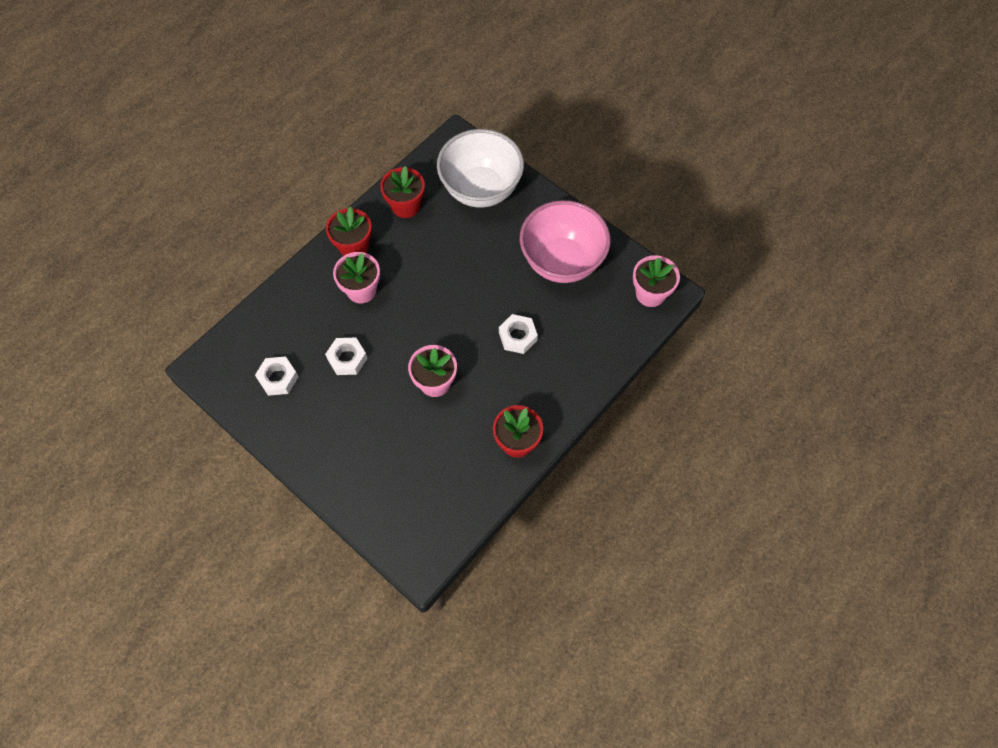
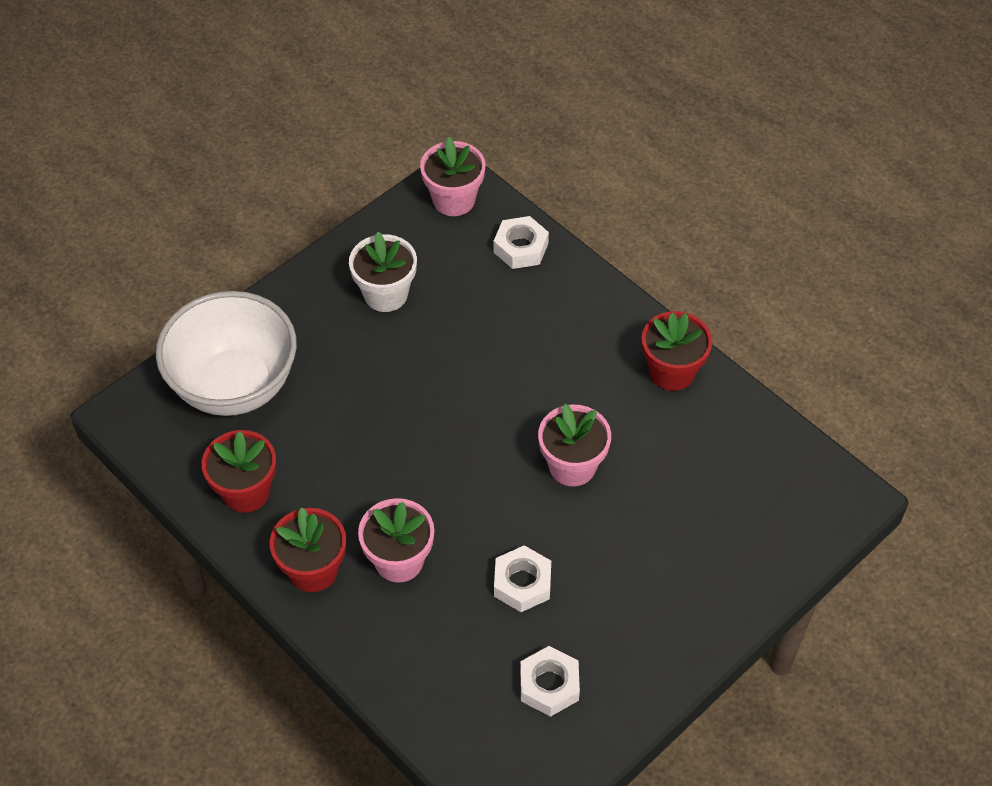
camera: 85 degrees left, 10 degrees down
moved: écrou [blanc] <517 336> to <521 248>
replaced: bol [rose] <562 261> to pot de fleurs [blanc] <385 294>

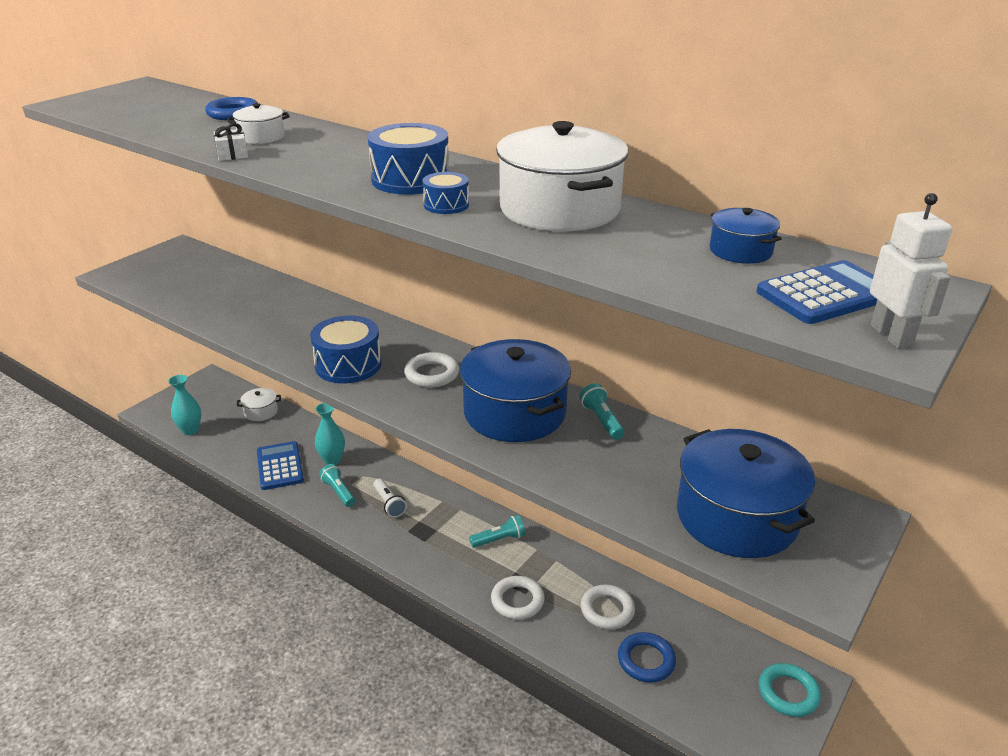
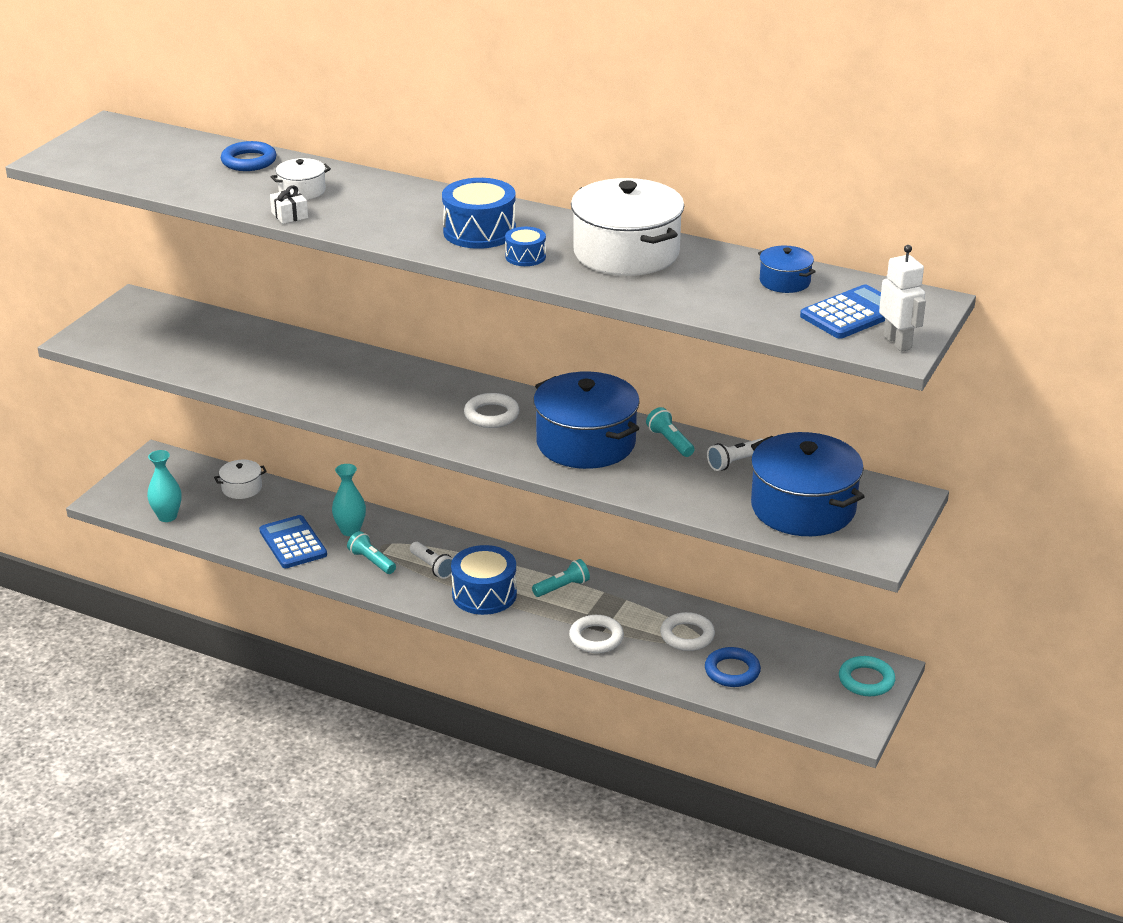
camera: 10 degrees left, 0 degrees up
added: lampe de poche [blanc] <735 462>
moved: tambour [bleu] <348 365> to <484 594>

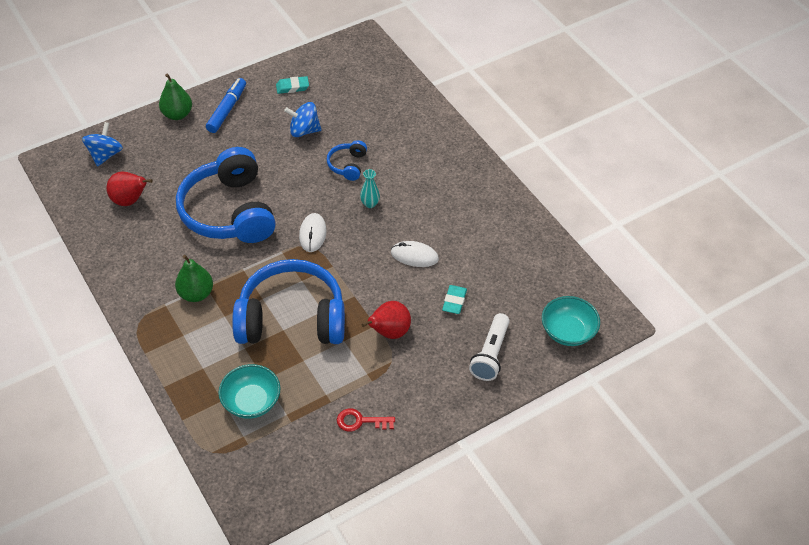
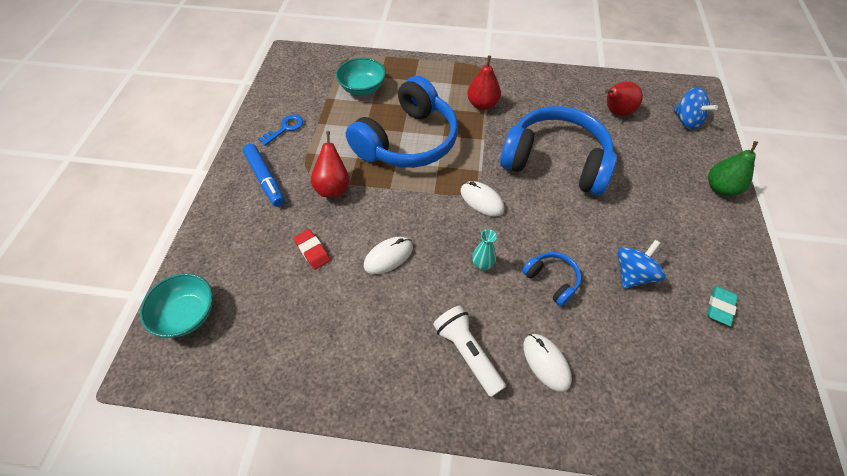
camera: 130 degrees right, 5 degrees up
added: souris [blanc] <546 362>
moved: feutre [bleu] <227 110> to <265 179>; lampe de poche [blanc] <490 354> to <467 353>
recoloured: poire [vert] <196 294> to poire [rouge] <482 104>; clé [rouge] <360 421> to clé [bleu] <285 128>; gomme [turquoise] <454 301> to gomme [rouge] <312 251>

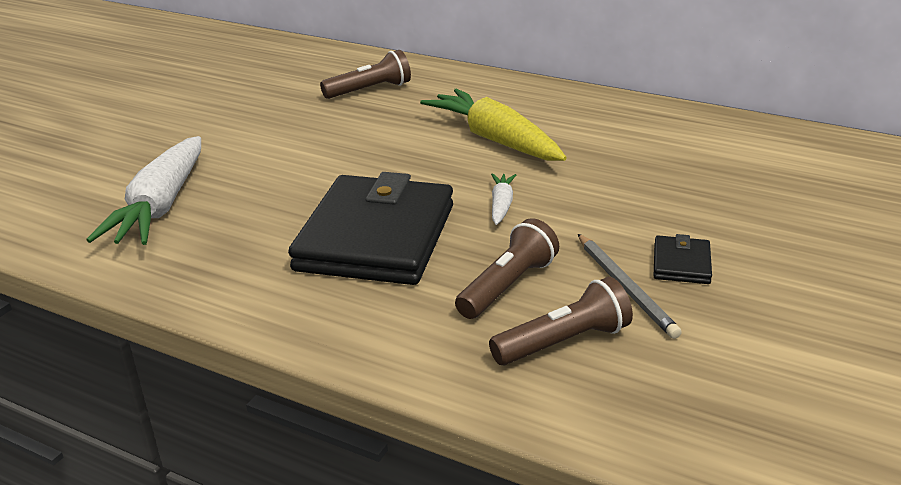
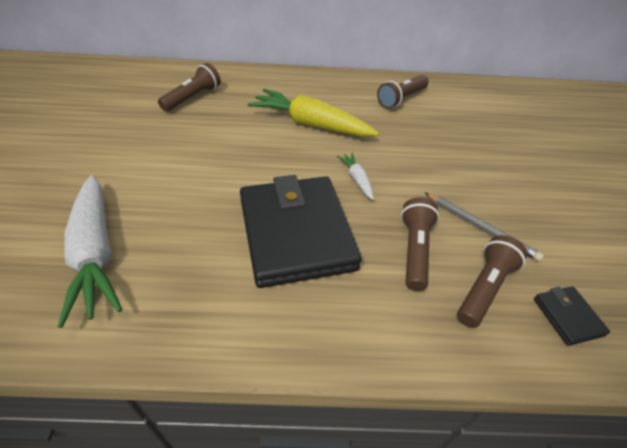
camera: 30 degrees left, 15 degrees up
added: lampe de poche [marron] <401 99>
moved: portefeuille [noir] <681 264> to <567 317>

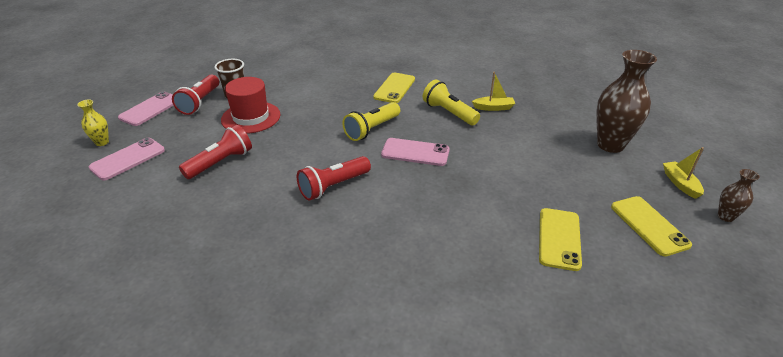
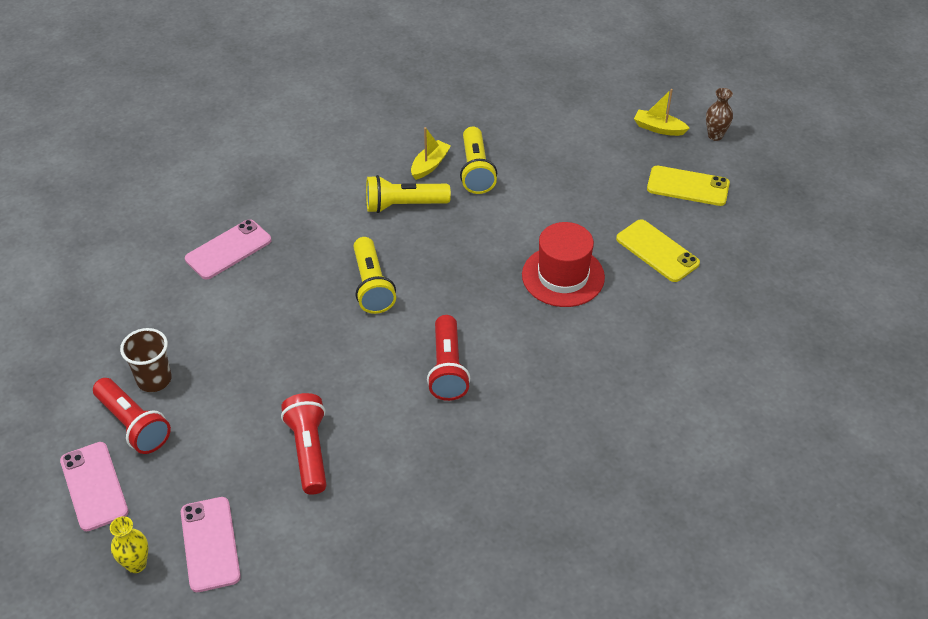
camera: 55 degrees left, 10 degrees up
removed: téléphone [jaune] <394 88>; vase [marron] <610 145>
added: lampe de poche [jaune] <476 170>
moved: chapeau [rouge] <251 117> to <563 276>; téléphone [rose] <415 152> to <228 249>

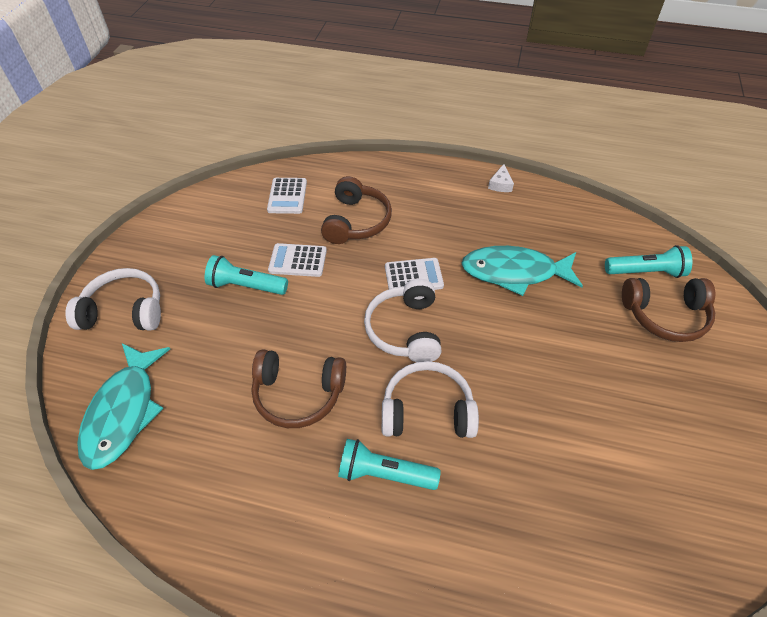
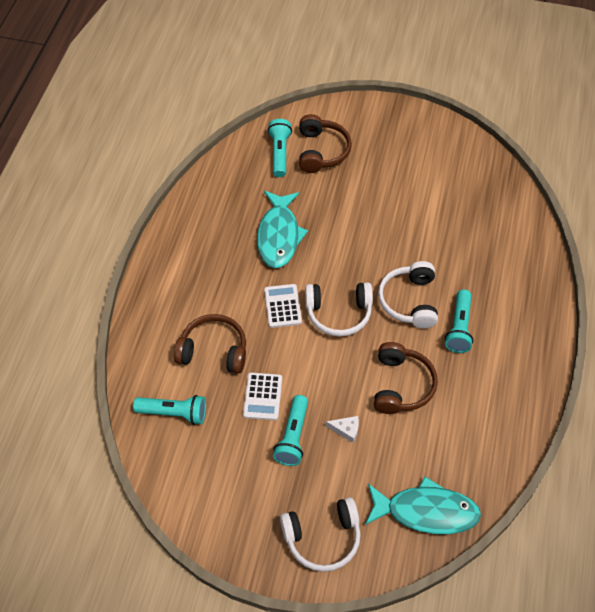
camera: 90 degrees left, 5 degrees up
moved: fromage [blanc] <500 184> to <346 430>
replaced: calculatrice [blanc] <287 196> to lampe de poche [turquoise] <174 413>
turned: casque audio [blanc] <124 311> = <322 538> 105 degrees counterclockwise

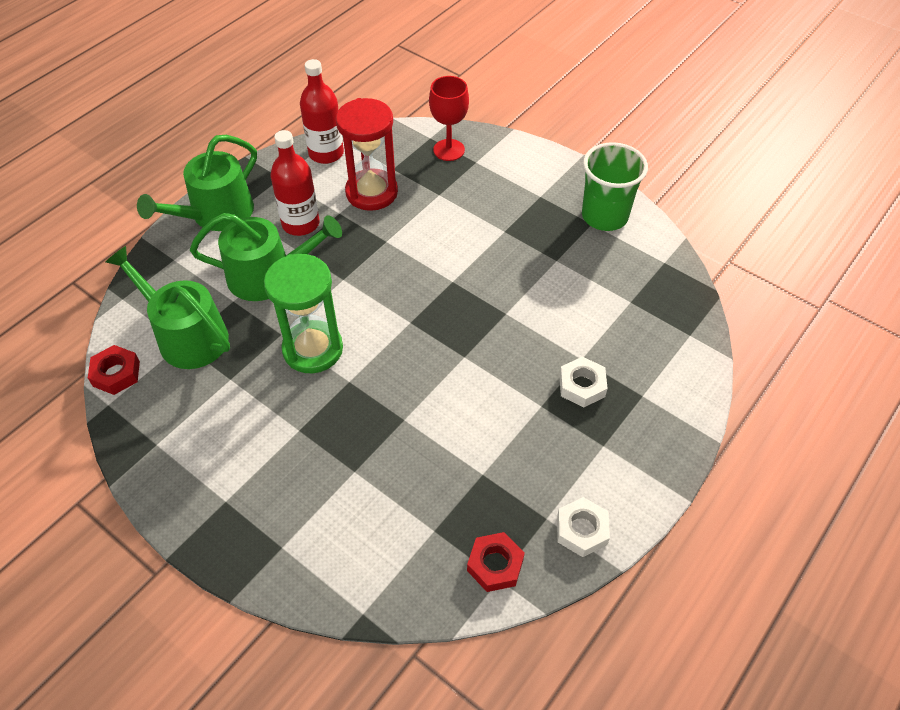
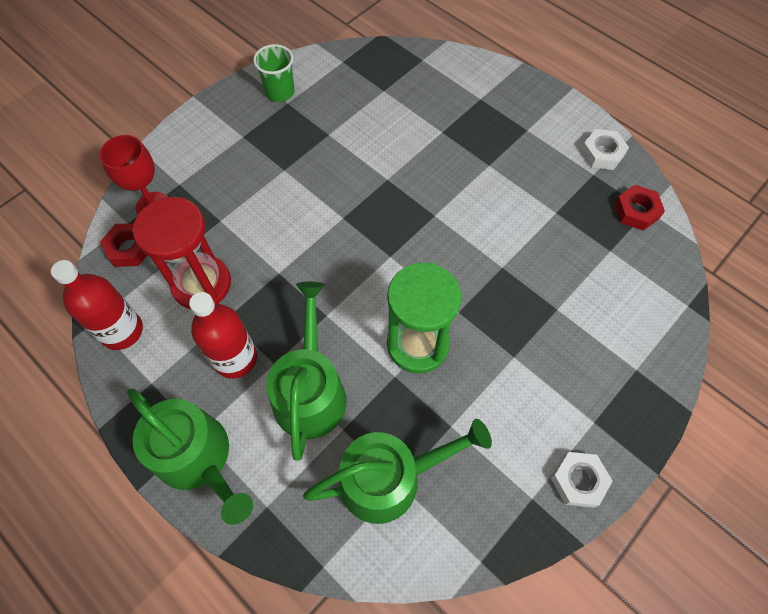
camera: 85 degrees left, 10 degrees up
moved: écrou [rouge] <116 374> to <129 248>; écrou [blanc] <582 386> to <578 481>
turned: arrosoir [vert] <187 336> = <389 478> 150 degrees counterclockwise
resized: gobelet [vert] <604 216> = <280 92> x0.66

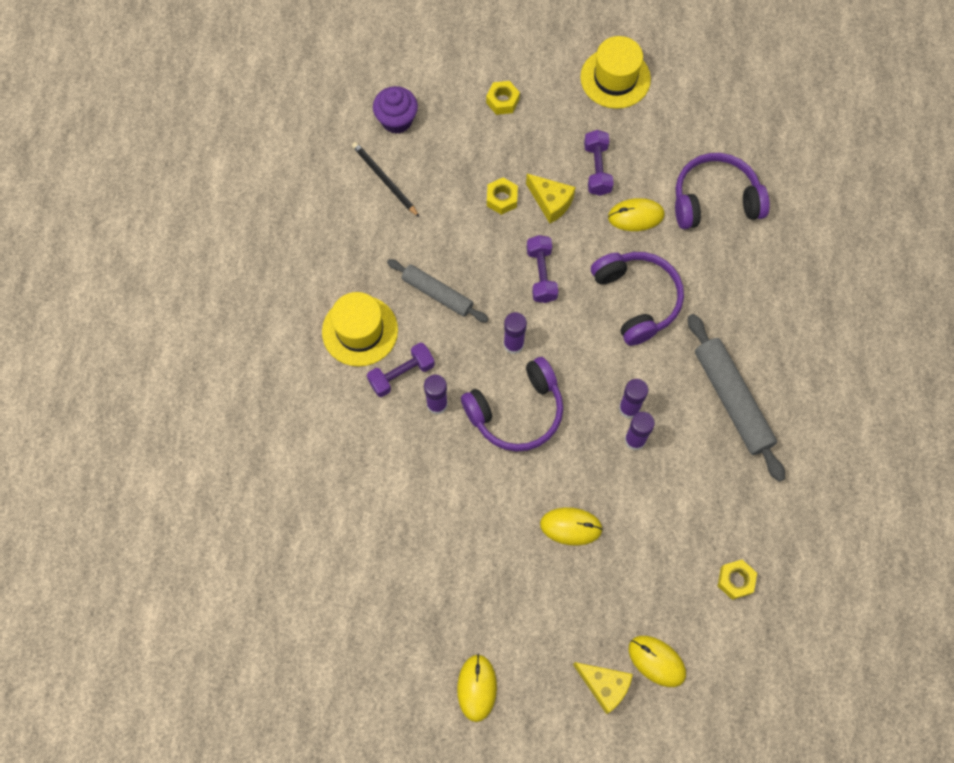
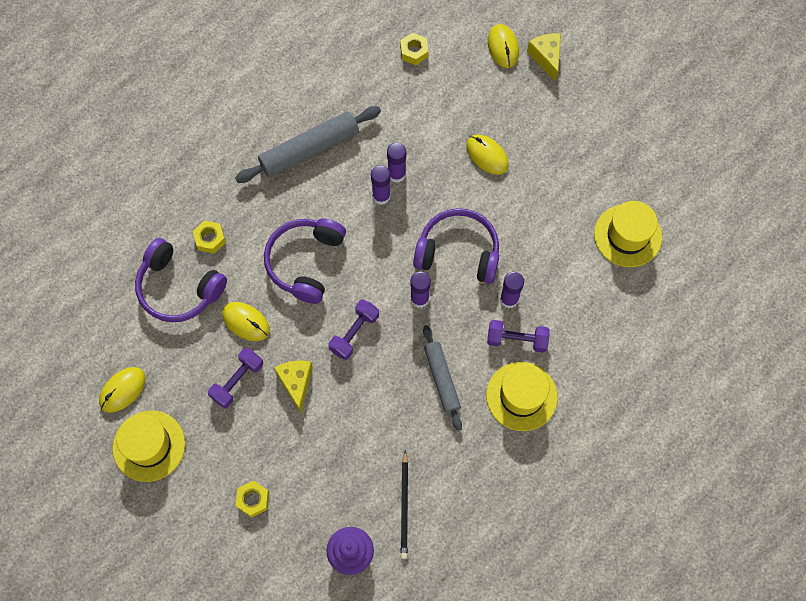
camera: 140 degrees left, 0 degrees up
added: chapeau [jaune] <627 235>
moved: souris [jaune] <477 688> to <122 390>; écrou [jaune] <502 199> to <210 239>
turned: rouleau à pâtisserie [gris] <732 400> = <309 150> 45 degrees clockwise

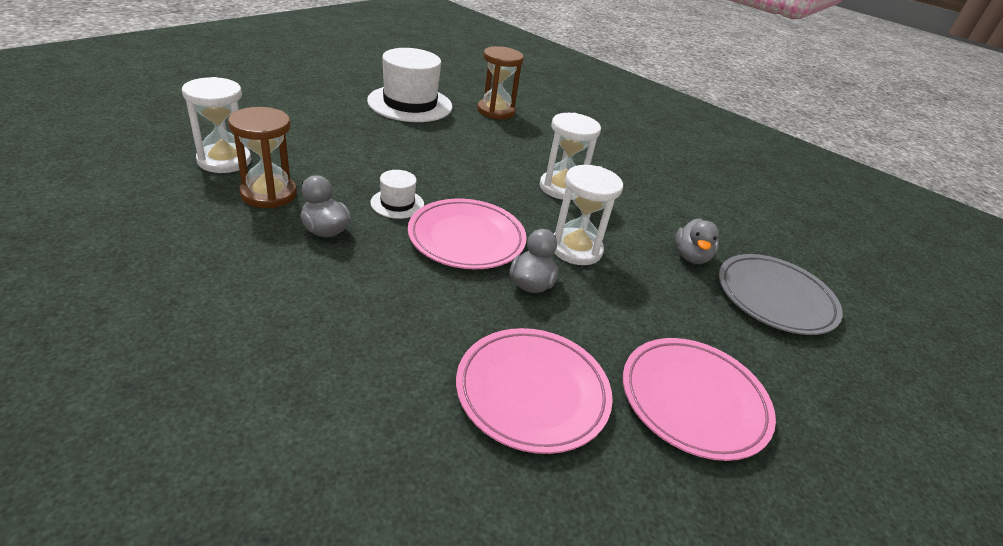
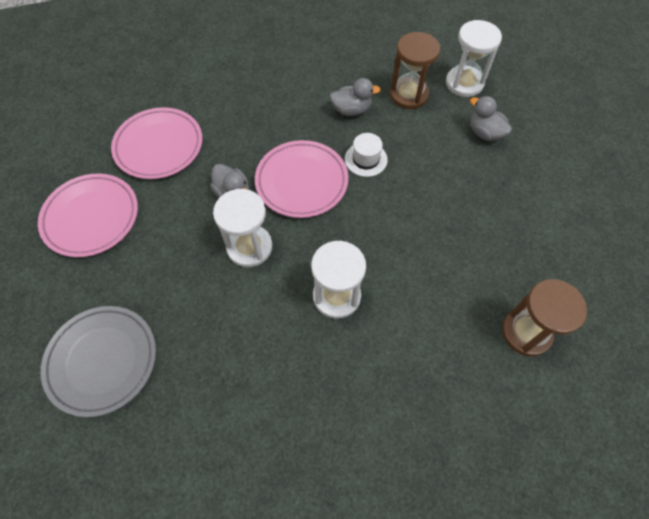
camera: 130 degrees right, 25 degrees up
removed: chapeau [blanc] <410 104>
moved: canard [gris] <691 257> to <485 133>

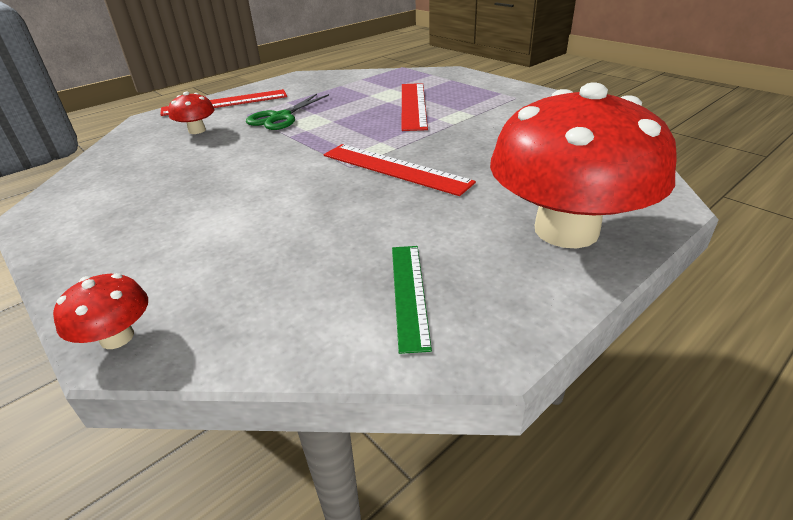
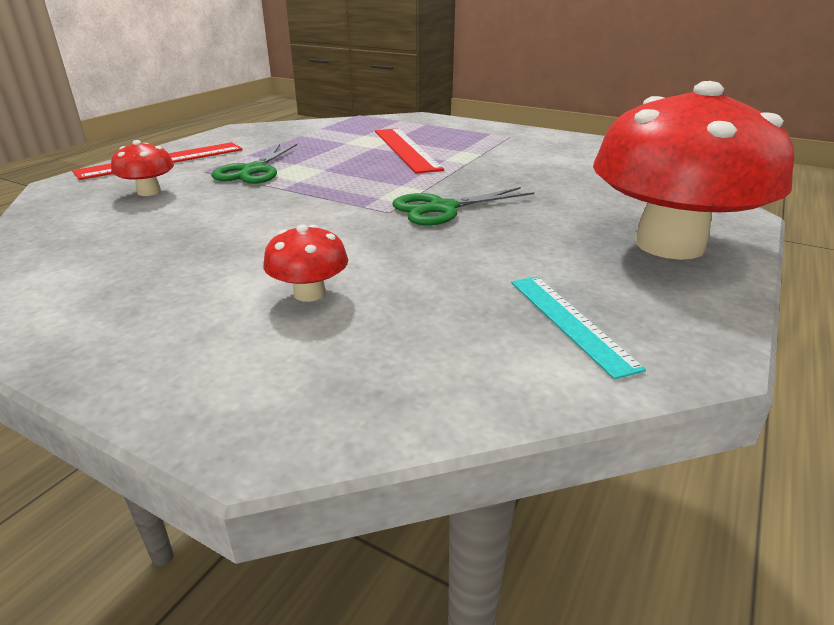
camera: 20 degrees left, 5 degrees down
moved: champignon [rouge] <117 337> to <309 293>
replaced: règle [rouge] <394 168> to ciseaux [vert] <441 209>
recoloured: règle [vert] <409 293> to règle [turquoise] <570 322>

